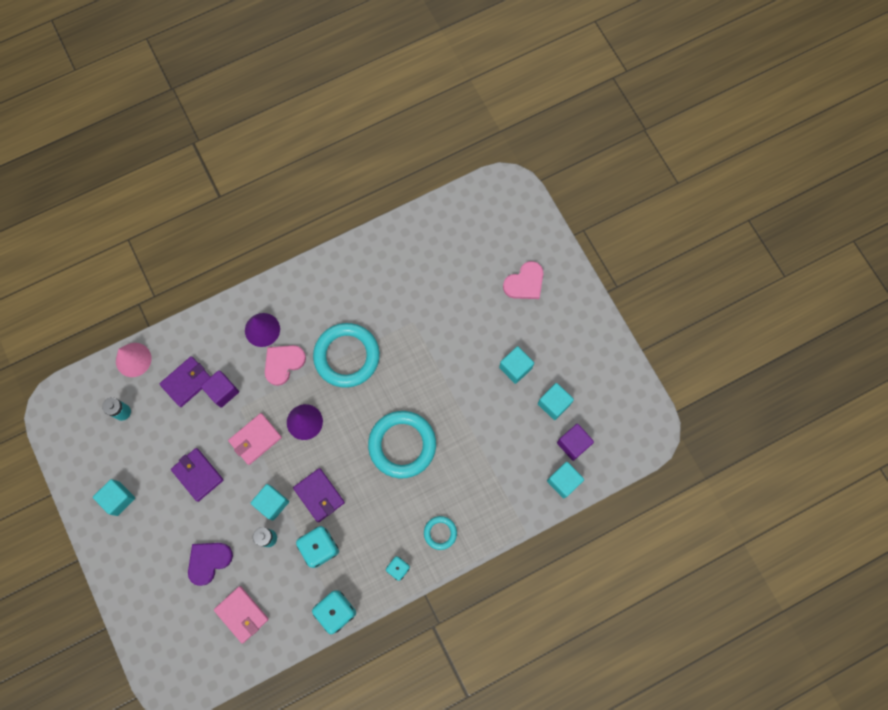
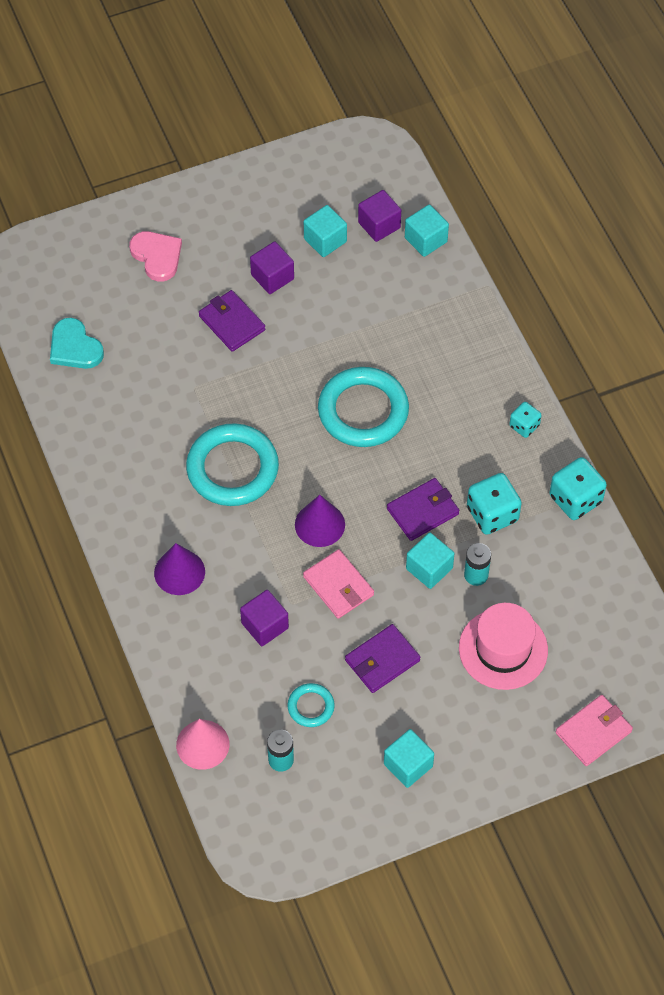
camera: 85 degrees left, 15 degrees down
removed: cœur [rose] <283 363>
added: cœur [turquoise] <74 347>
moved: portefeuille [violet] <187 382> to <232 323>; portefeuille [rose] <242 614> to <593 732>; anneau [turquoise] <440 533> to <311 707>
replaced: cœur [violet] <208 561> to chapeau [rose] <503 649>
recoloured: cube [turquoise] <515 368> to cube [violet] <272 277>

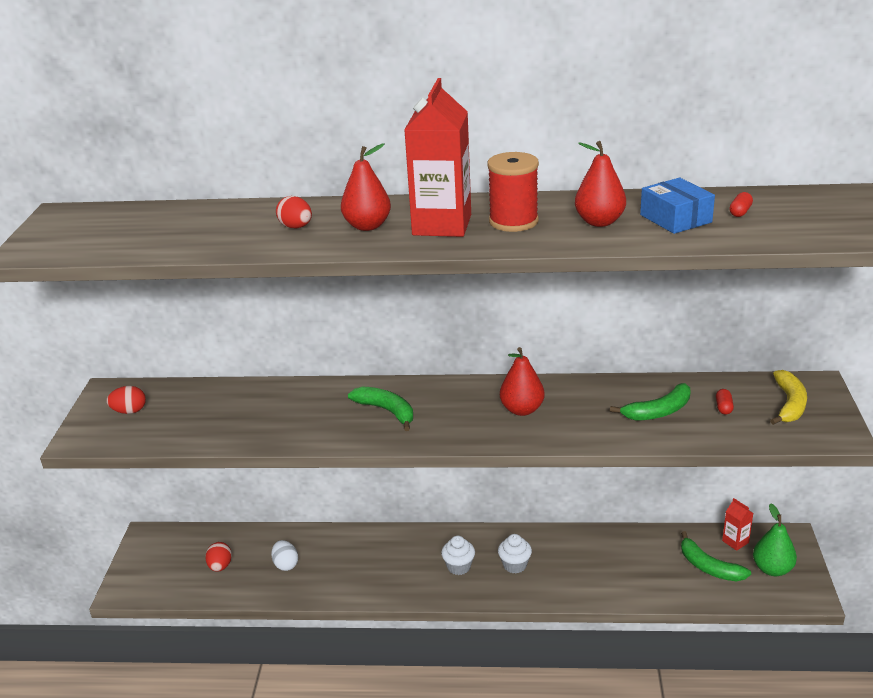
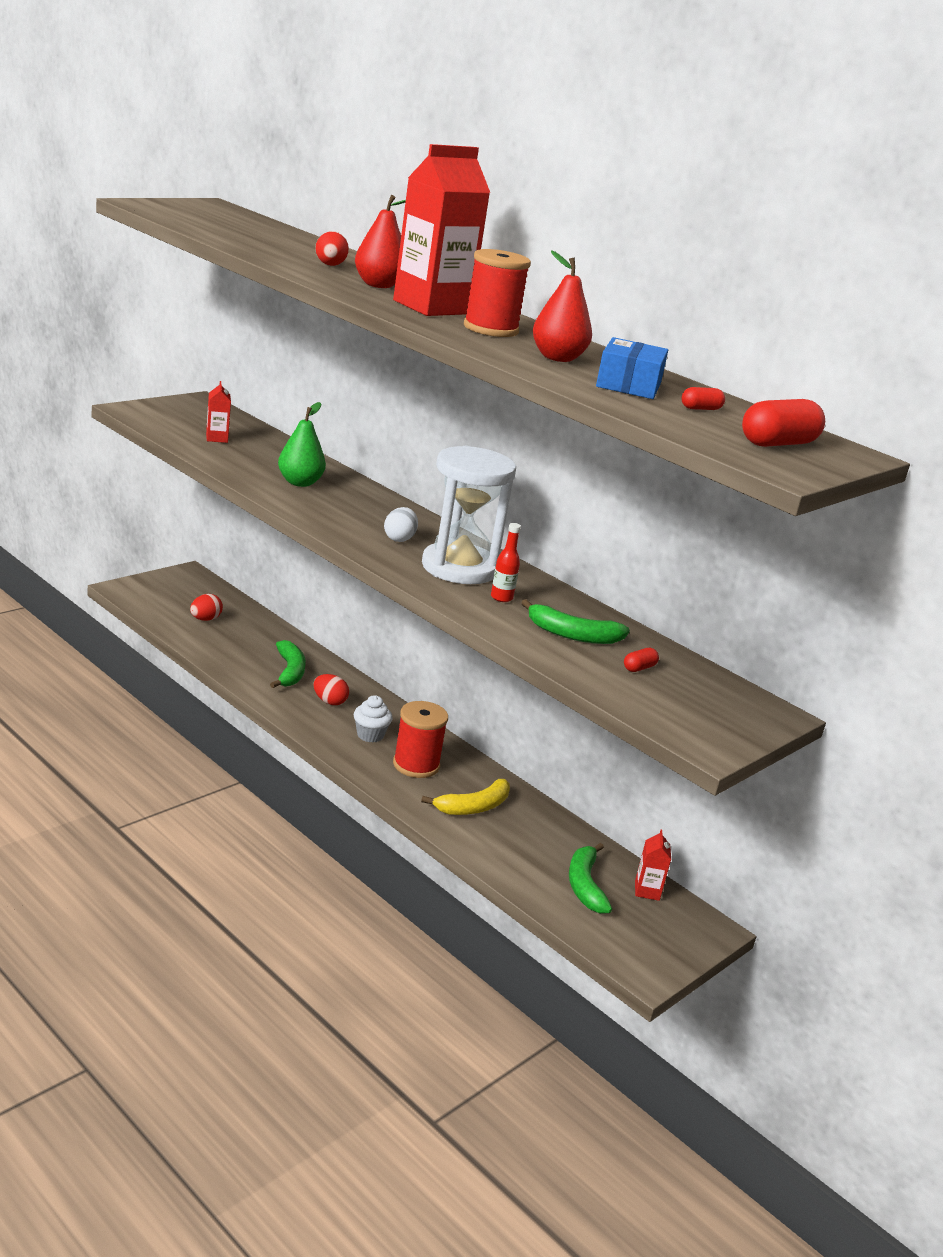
camera: 35 degrees right, 5 degrees down
added: brique de lait [rouge] <217 438>; bouteille [rouge] <501 598>; gélule [rouge] <778 443>
moved: œuf [rouge] <129 411> to <329 701>; œuf [blanc] <286 564> to <399 539>; banane [vert] <387 411> to <290 671>; poire [vert] <772 569> to <300 483>; banane [jaune] <789 404> to <473 807>
replaced: muffin [blanc] <515 565> to bobine [rouge] <416 765>; poire [rouge] <522 410> to sablier [blanc] <459 568>

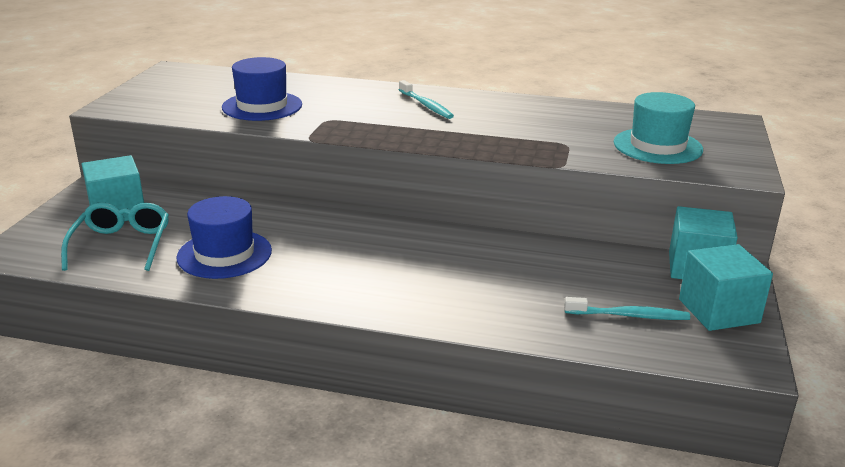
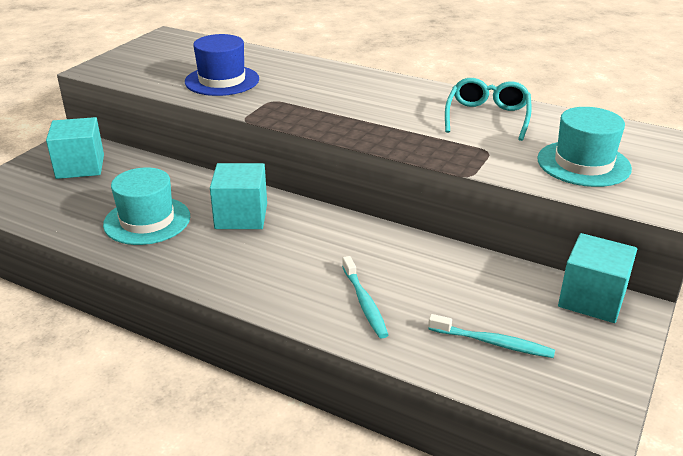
camera: 15 degrees right, 5 degrees up
moved: lunettes [turquoise] <121 245> to <487 117>; brosse à dents [turquoise] <426 105> to <364 303>; cube [turquoise] <718 311> to <241 216>
recoloured: chapeau [bleu] <224 254> to chapeau [turquoise] <147 220>

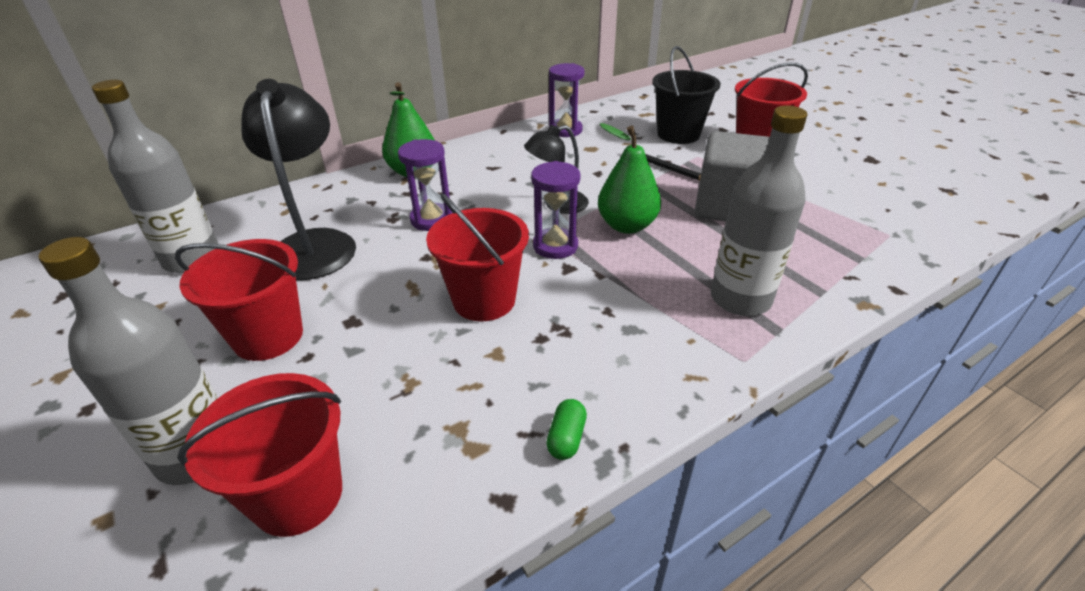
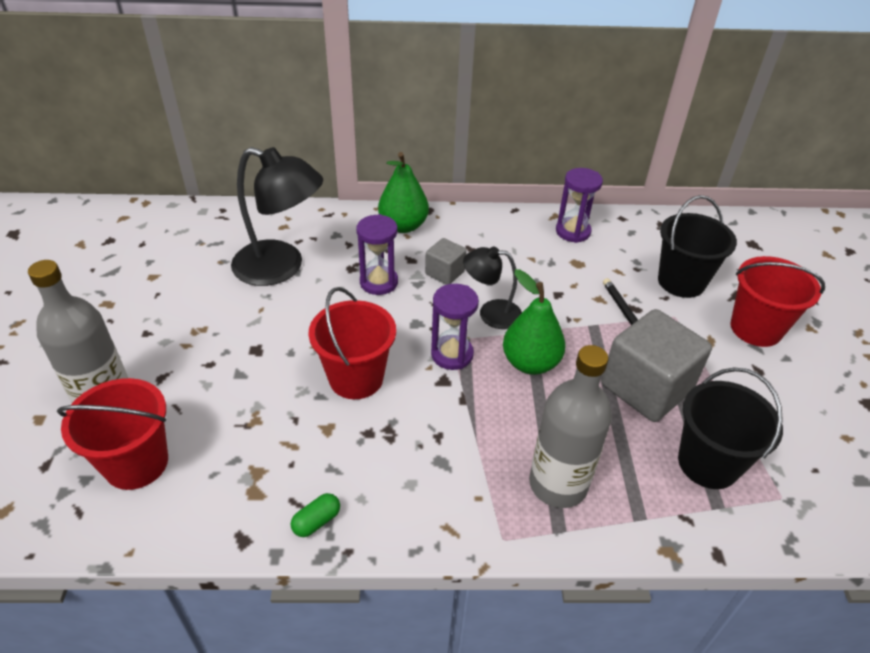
camera: 30 degrees right, 5 degrees up
removed: bouteille [gris] <192 259>; seau [rouge] <268 336>
added: cube [gris] <445 273>; seau [noir] <708 463>
turned: lampe [noir] <315 244> = <281 267> 90 degrees clockwise

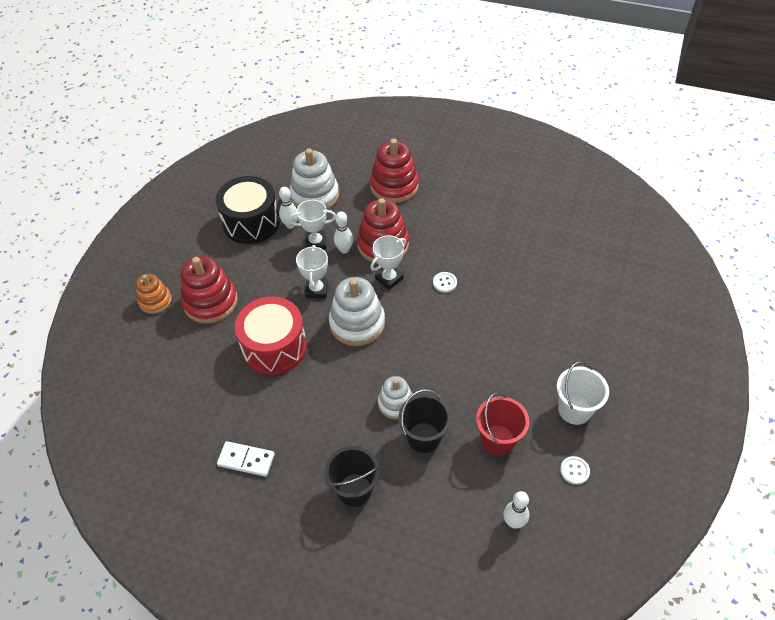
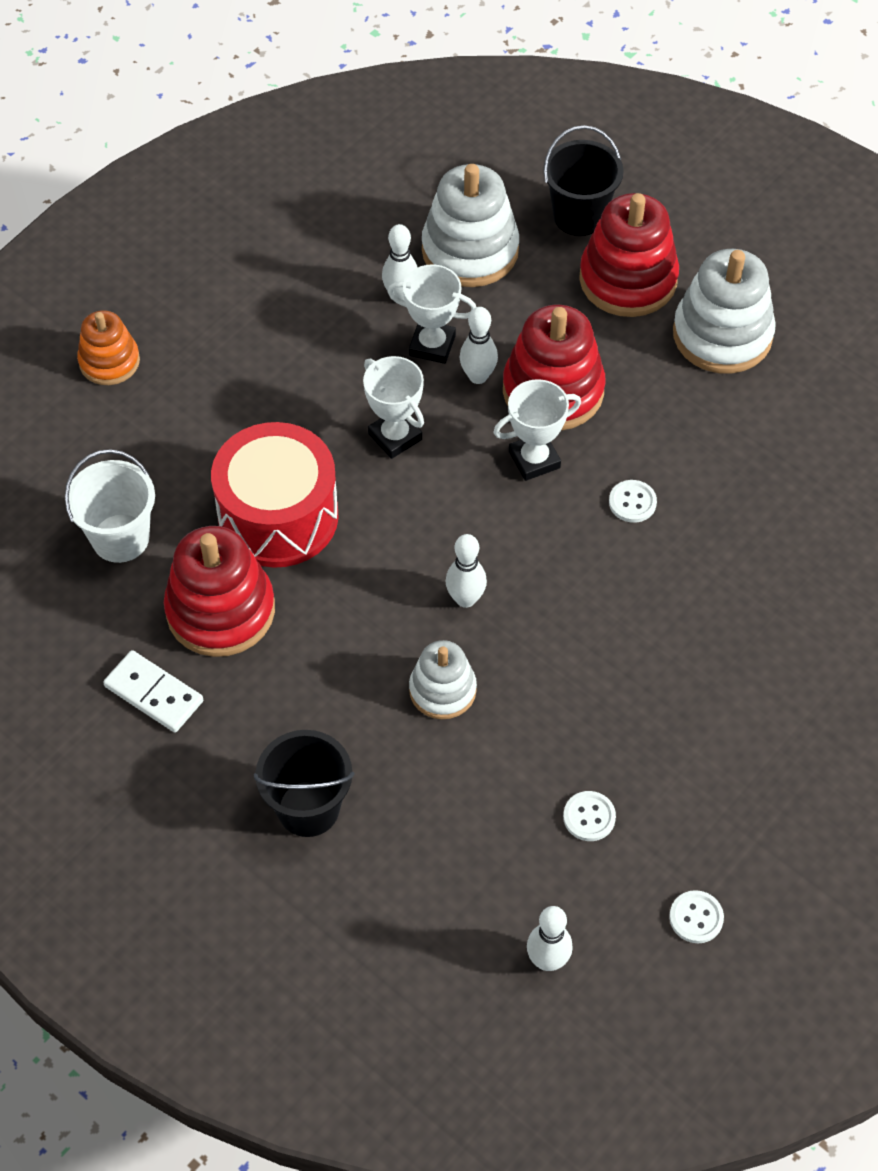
camera: 20 degrees right, 5 degrees up
removed: tambour [noir] <251 222>
added: quille [blanc] <465 599>
moved: jouet à empiler [rouge] <210 302> to <220 610>; jouet à empiler [blanc] <357 323> to <722 335>; seau [noir] <424 437> to <579 216>; seau [blanc] <574 410> to <120 538>
replaced: seau [rouge] <498 440> to bouton [blanc] <589 817>
turned: trophée [blanc] <316 290> = <395 437> 60 degrees counterclockwise

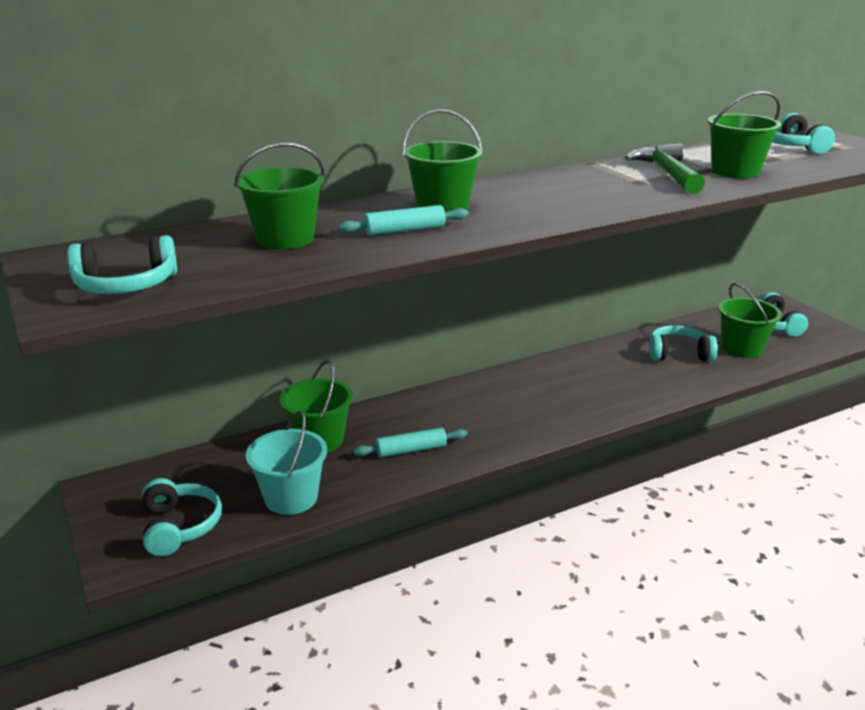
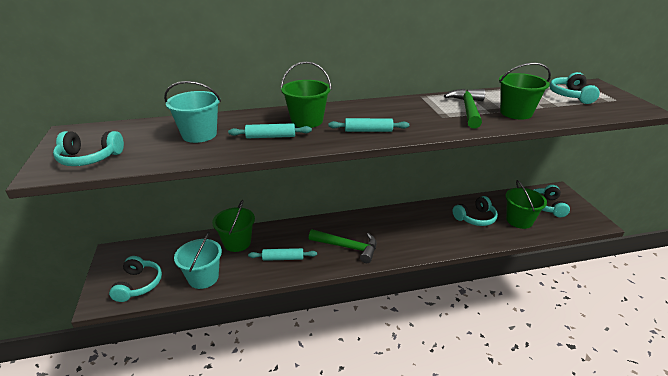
camera: 15 degrees right, 5 degrees up
added: marteau [vert] <348 247>; rouleau à pâtisserie [turquoise] <368 131>
recoloured: seau [vert] <285 239> to seau [turquoise] <199 135>
turned: casque audio [turquoise] <678 354> = <475 218> 135 degrees clockwise

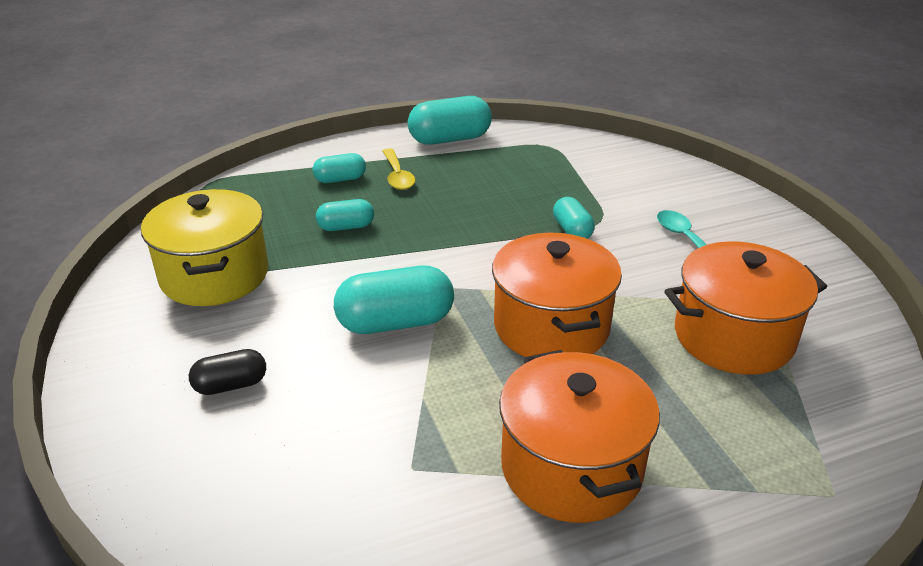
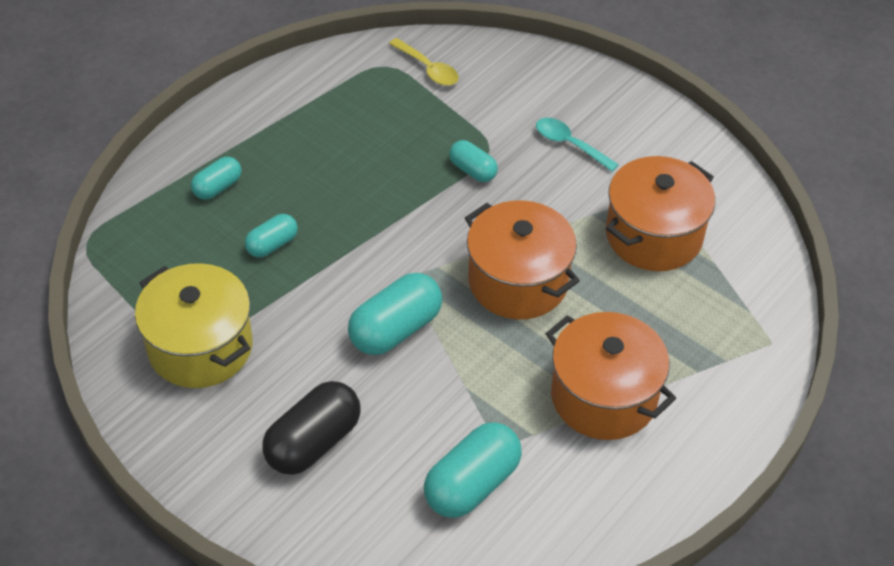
camera: 30 degrees left, 15 degrees up
moved: cuillère [jaune] <397 176> to <428 69>; gélule [turquoise] <450 139> to <472 484>
resized: gélule [noir] <231 385> = <313 442> x1.75

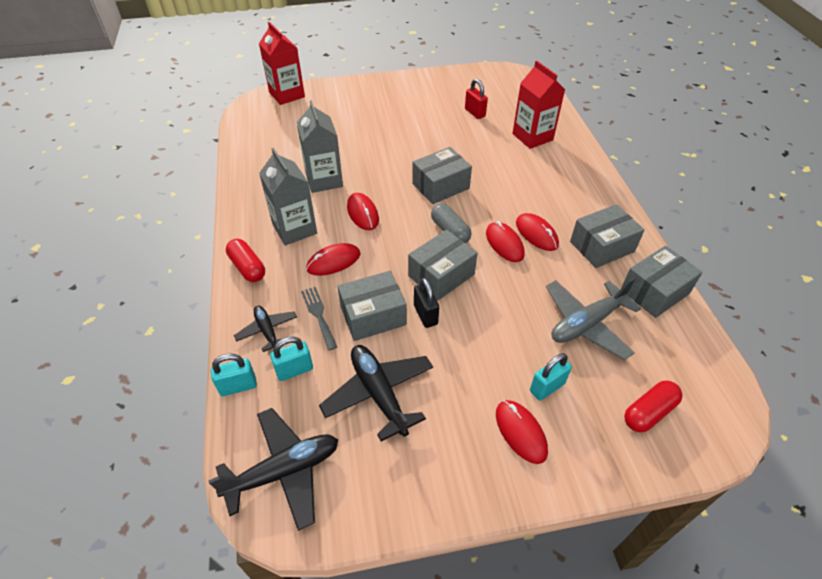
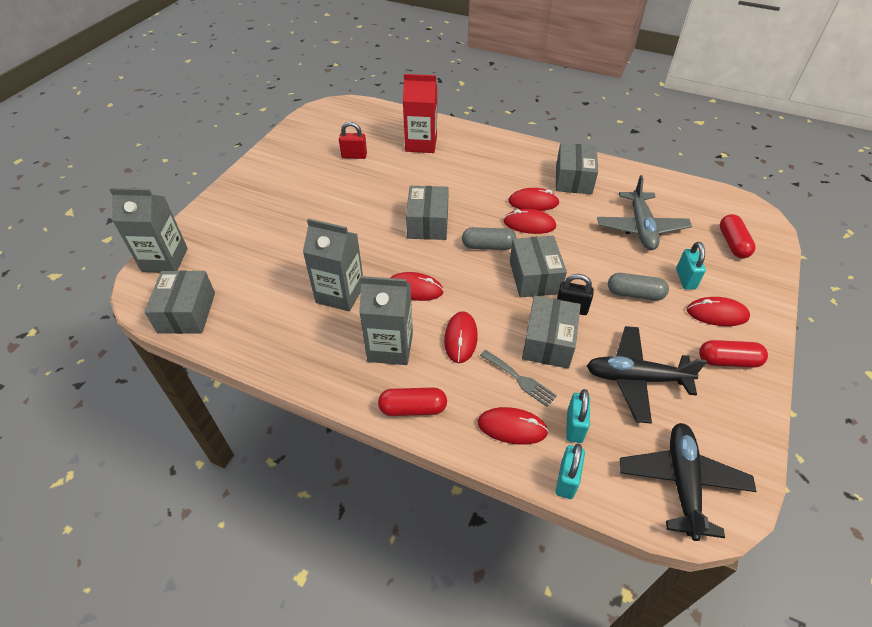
camera: 55 degrees left, 0 degrees up
added: gélule [gris] <634 294>; gélule [rouge] <728 361>
moved: boîte [gris] <654 292> to <187 312>
replaced: avion [noir] <267 331> to souris [rouge] <512 427>
recoloured: brique de lait [rouge] <287 95> to brique de lait [gris] <165 260>
turned: fourchette [gris] <318 315> = <520 379> 150 degrees counterclockwise

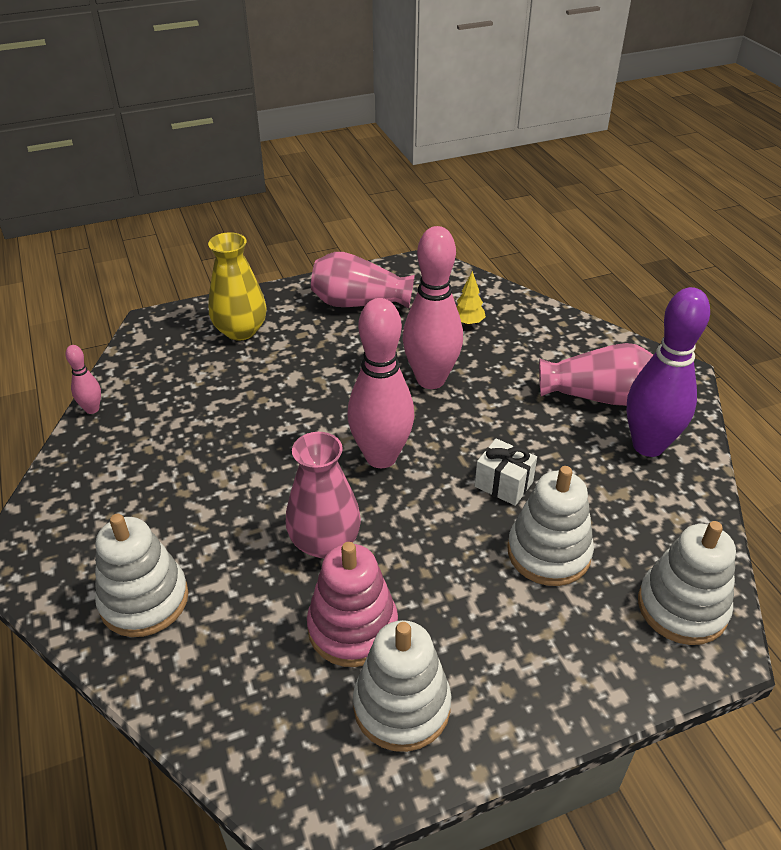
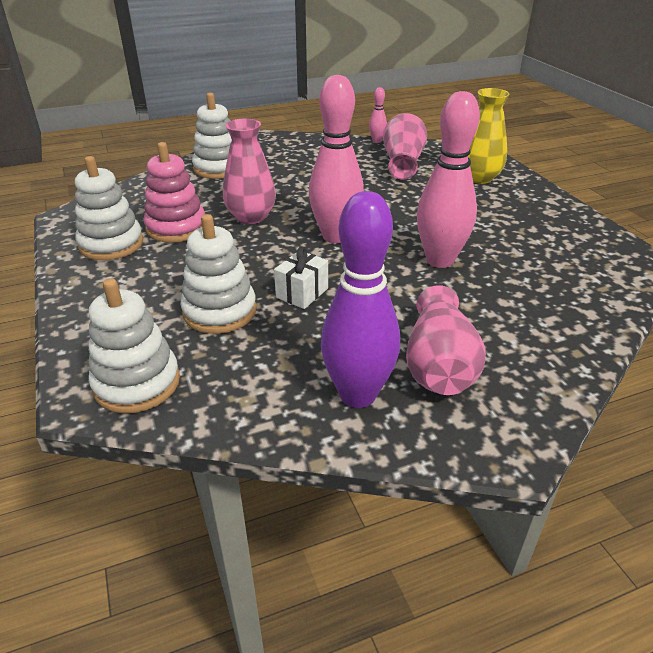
camera: 90 degrees right, 5 degrees down
removed: arbre [jaune] <468 323>
moved: vase [rose] <359 303> to <402 163>

